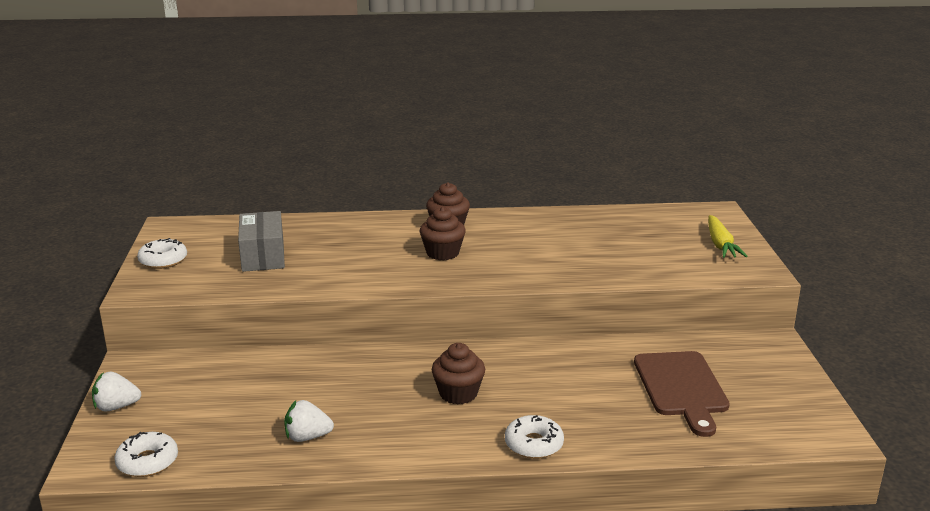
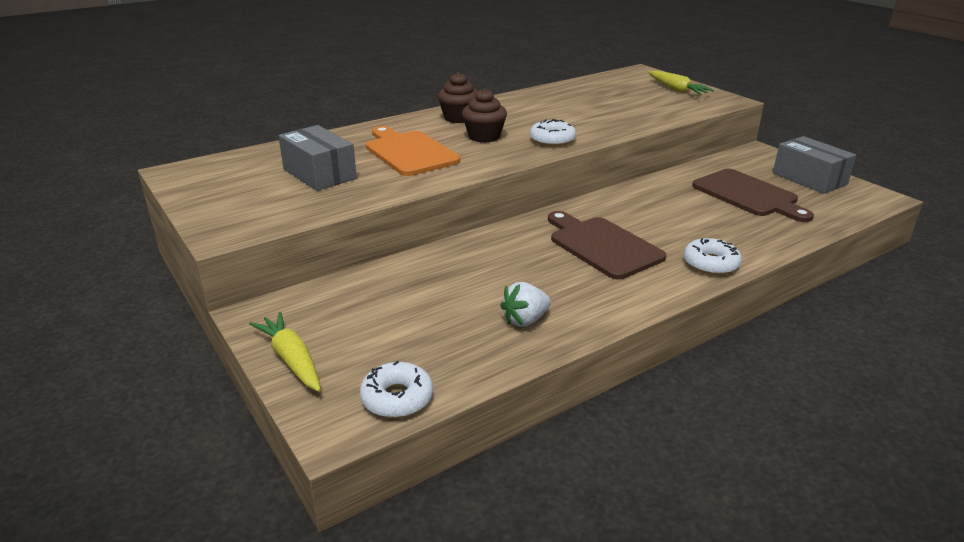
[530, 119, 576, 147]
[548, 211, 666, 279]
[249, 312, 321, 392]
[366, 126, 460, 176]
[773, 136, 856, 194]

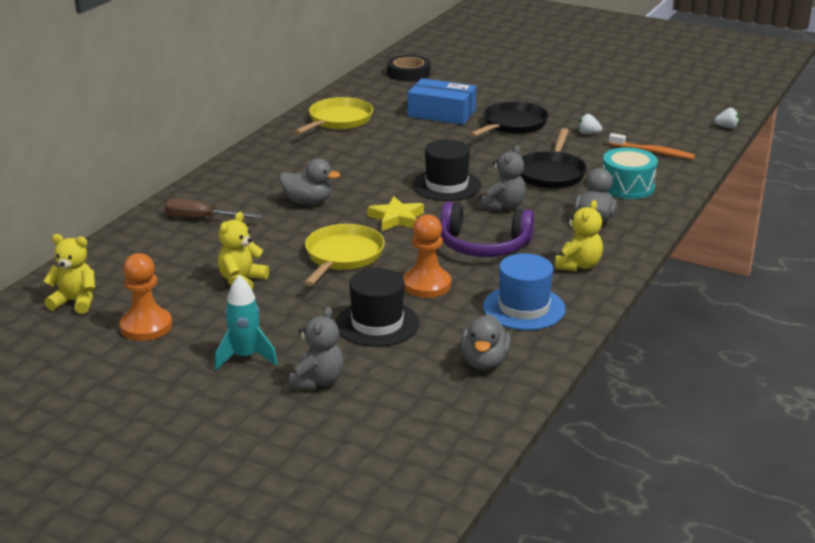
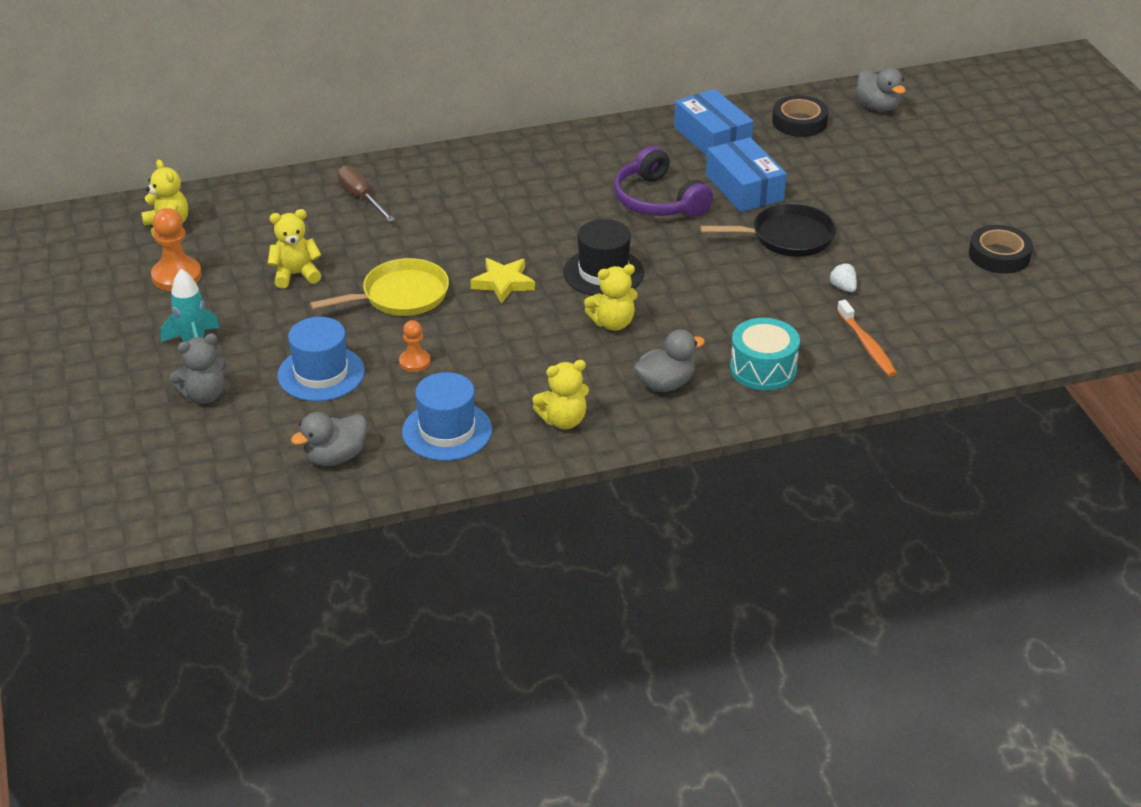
[294, 97, 373, 134] (first image)
[714, 108, 739, 128] (first image)
[520, 128, 587, 189] (first image)
[584, 264, 638, 331]
[855, 68, 906, 111]
[614, 146, 713, 217]
[399, 320, 431, 372]
[278, 317, 365, 401]
[674, 89, 754, 156]
[969, 225, 1033, 274]

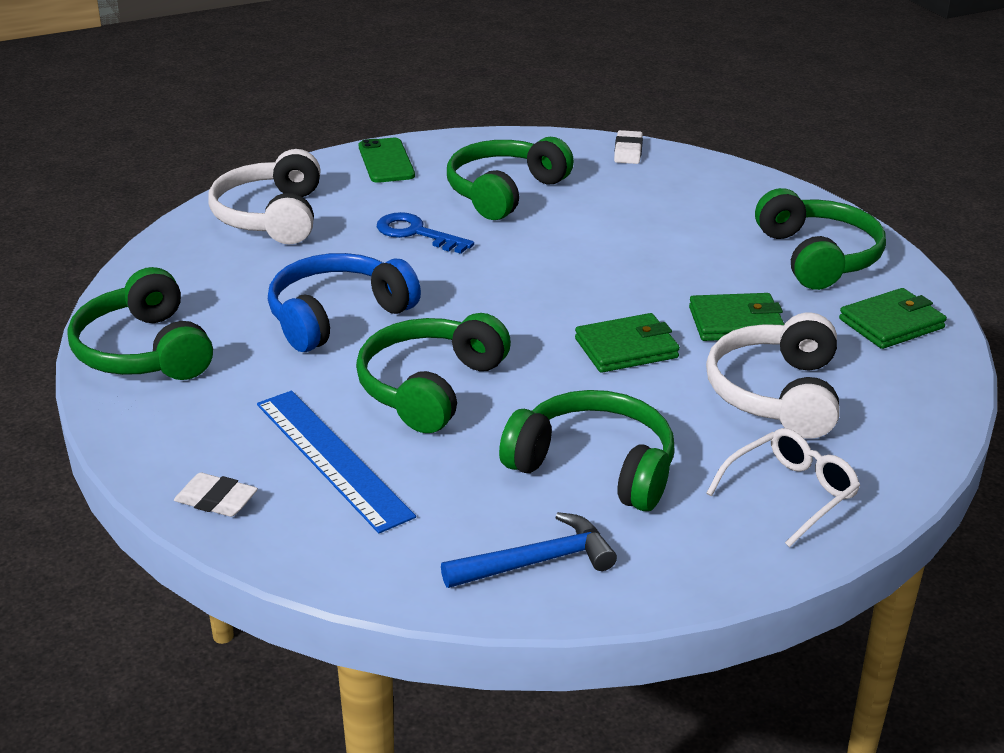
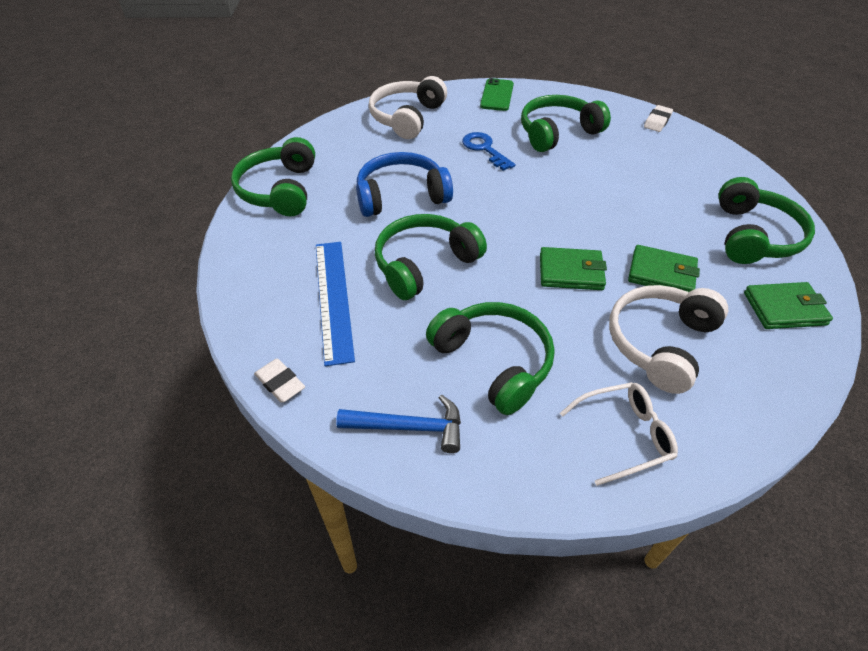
[254, 358, 305, 403]

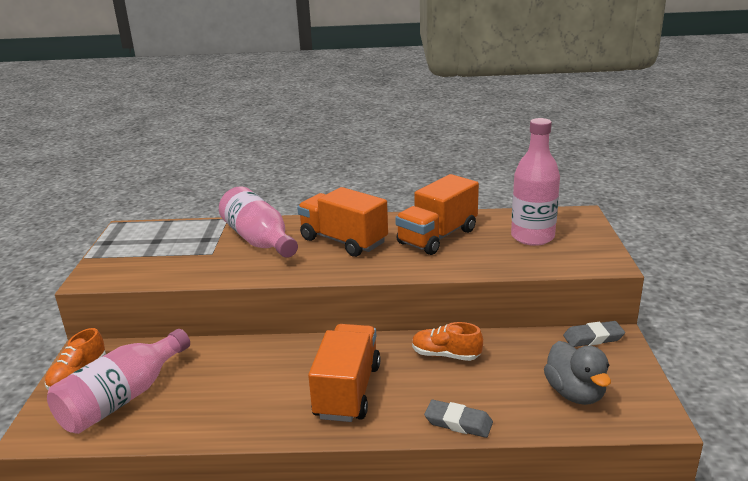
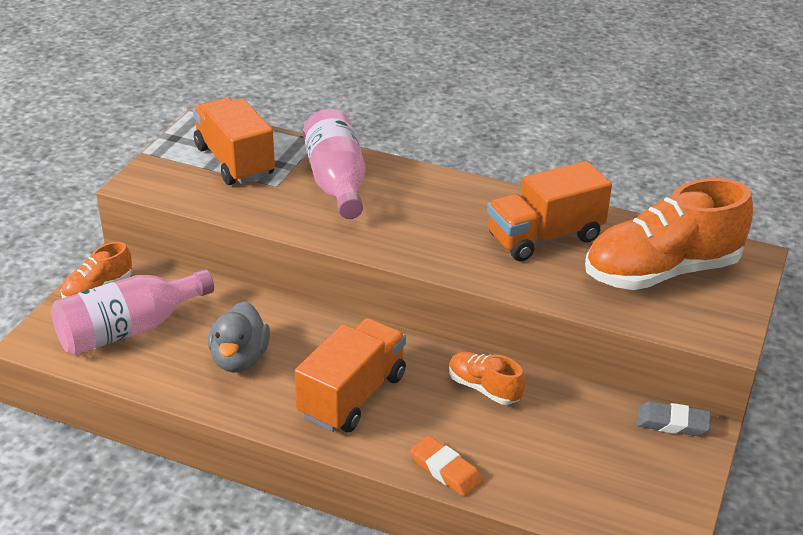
[585, 178, 753, 290]
[193, 98, 275, 185]
[208, 301, 270, 373]
[410, 436, 483, 497]

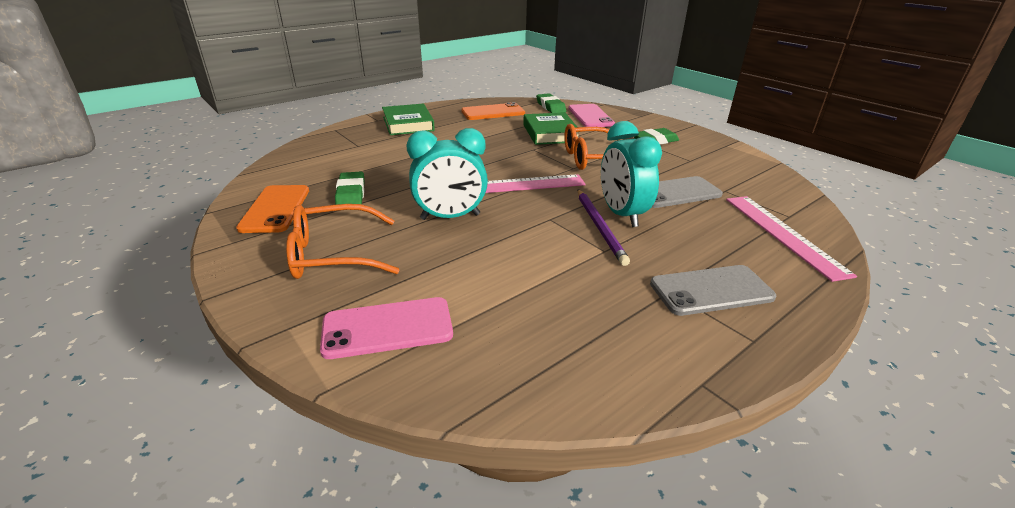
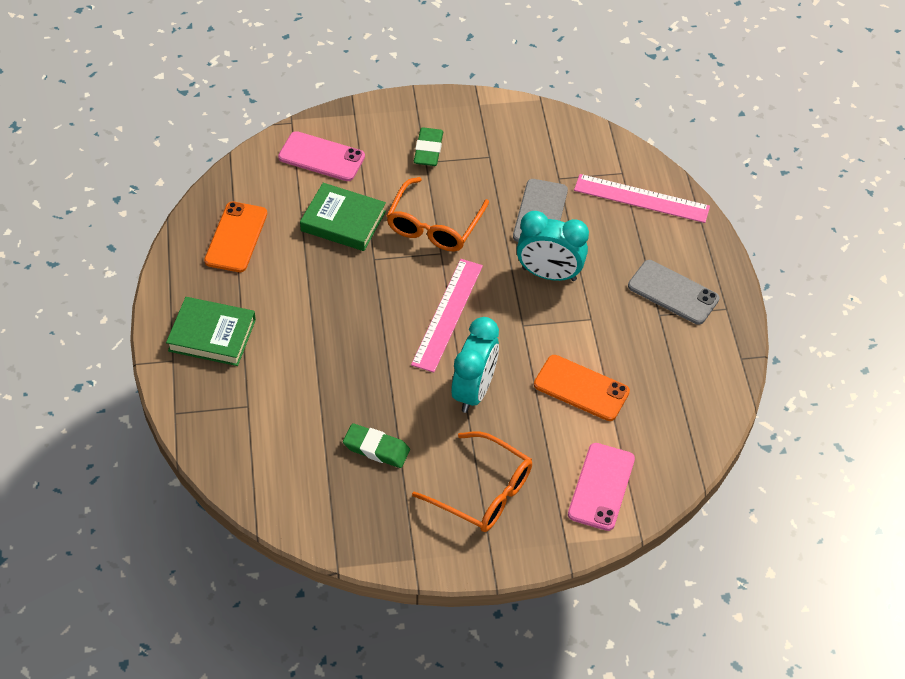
[536, 93, 566, 113] (first image)
[534, 355, 630, 421]
[578, 189, 630, 266] (first image)
[412, 431, 532, 532]
[628, 260, 719, 325]

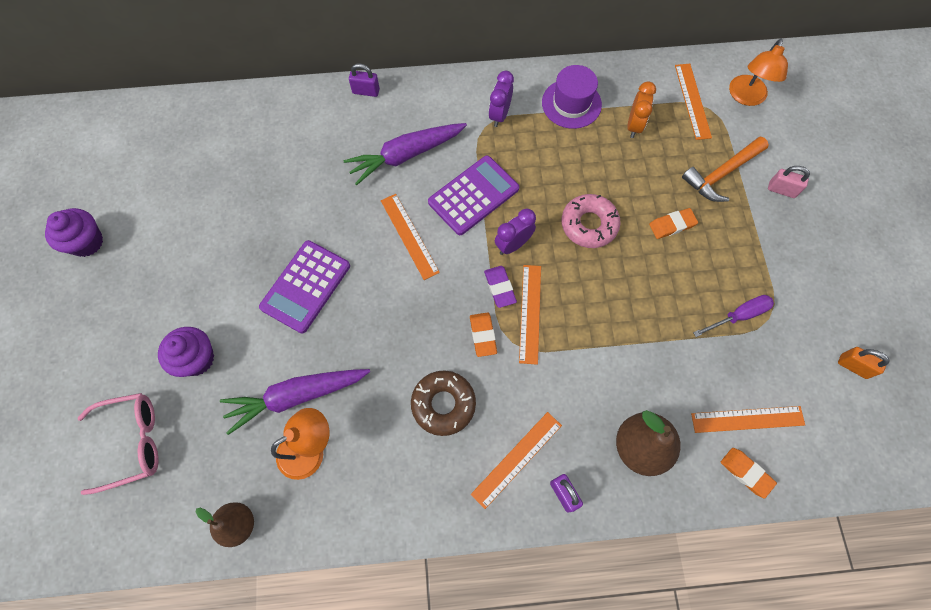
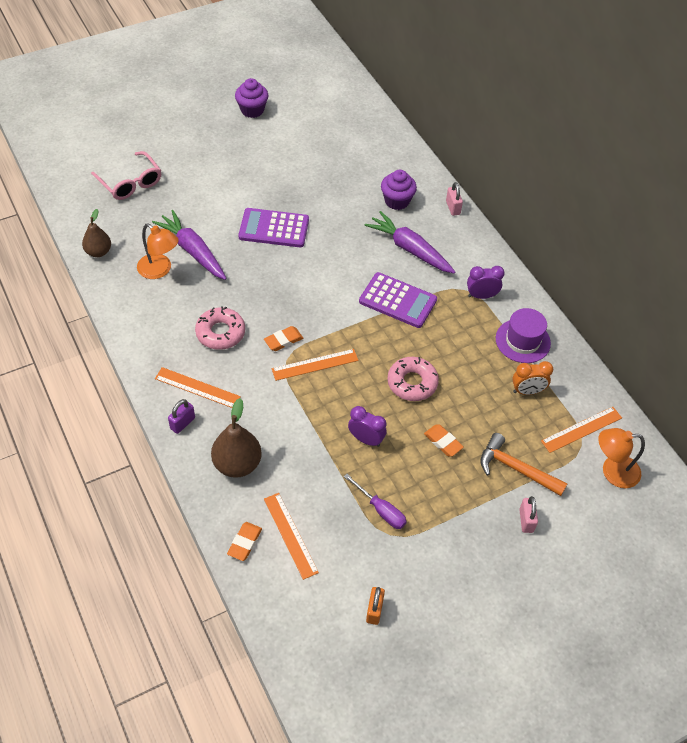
[446, 182, 463, 216]
[381, 194, 440, 280] (first image)
[348, 406, 387, 447]
[484, 266, 517, 308] (first image)
[381, 170, 417, 210]
[195, 306, 245, 350]

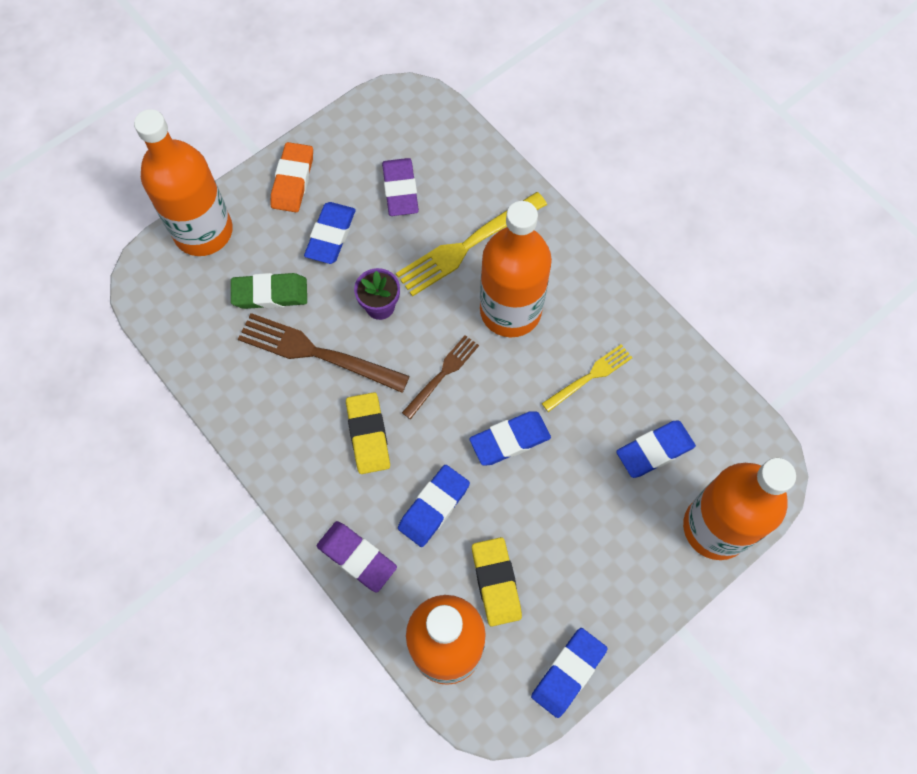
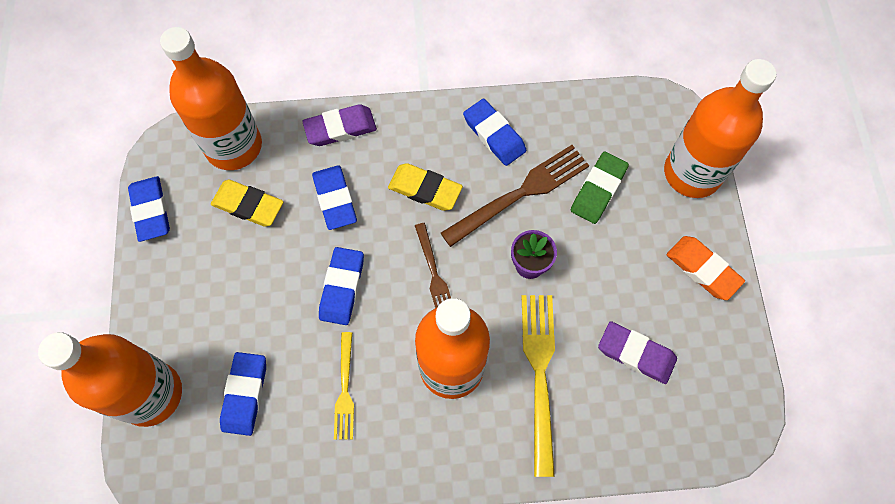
[463, 99, 526, 166]

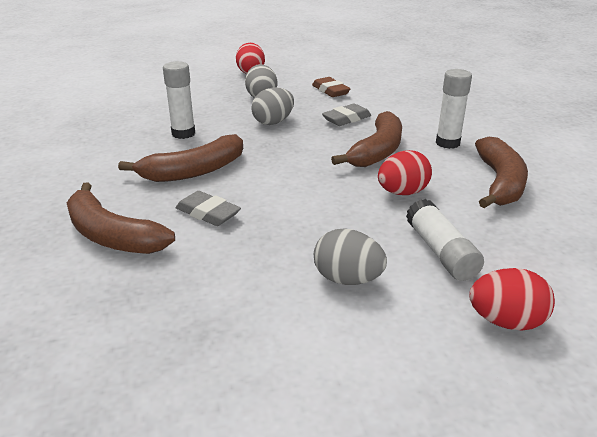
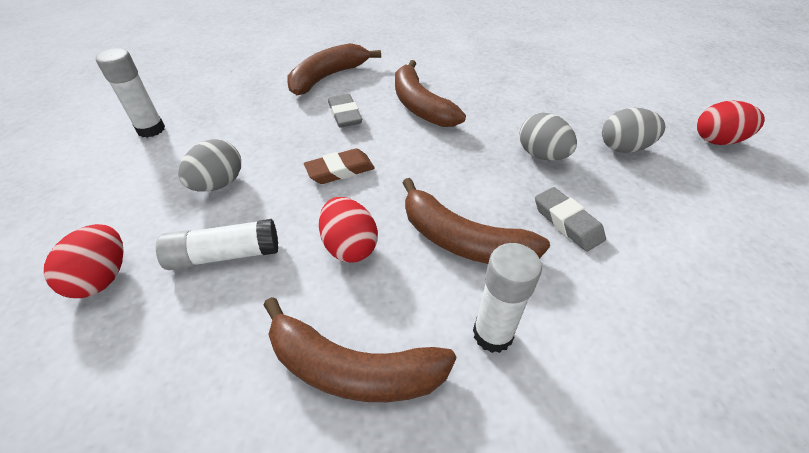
[96, 48, 165, 138]
[304, 148, 375, 184]
[328, 94, 362, 128]

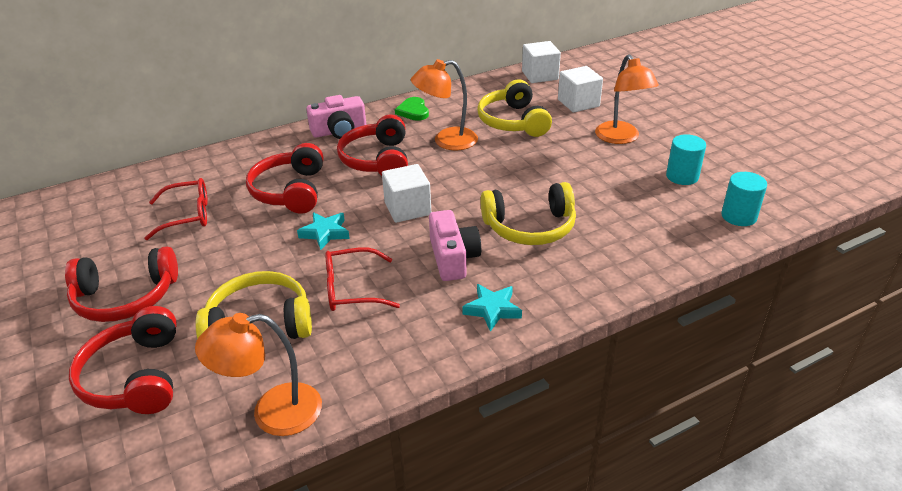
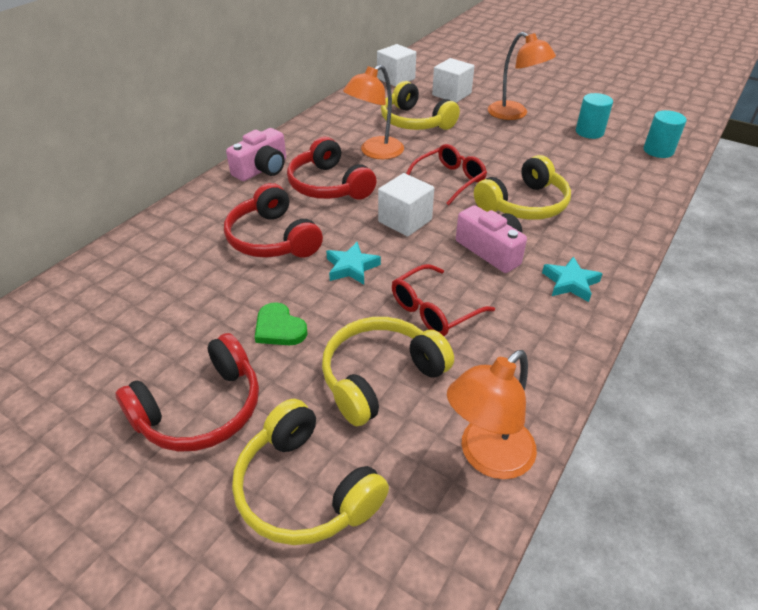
[255, 302, 308, 345]
[406, 144, 487, 206]
[232, 399, 389, 545]

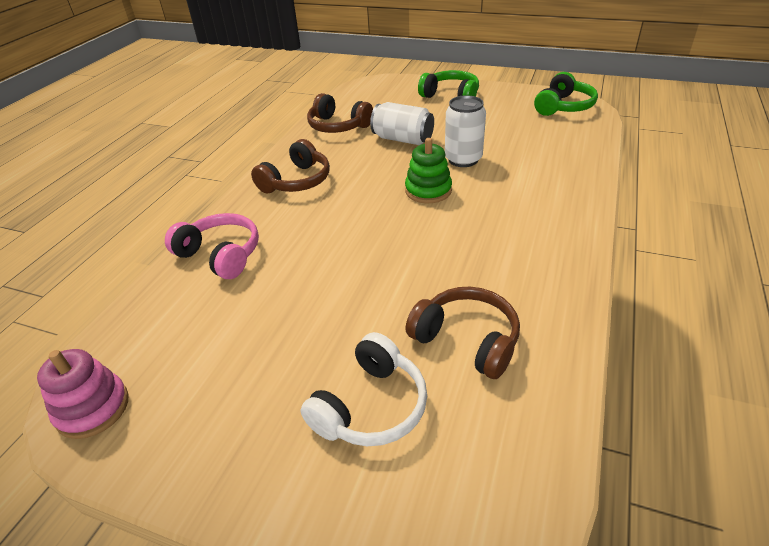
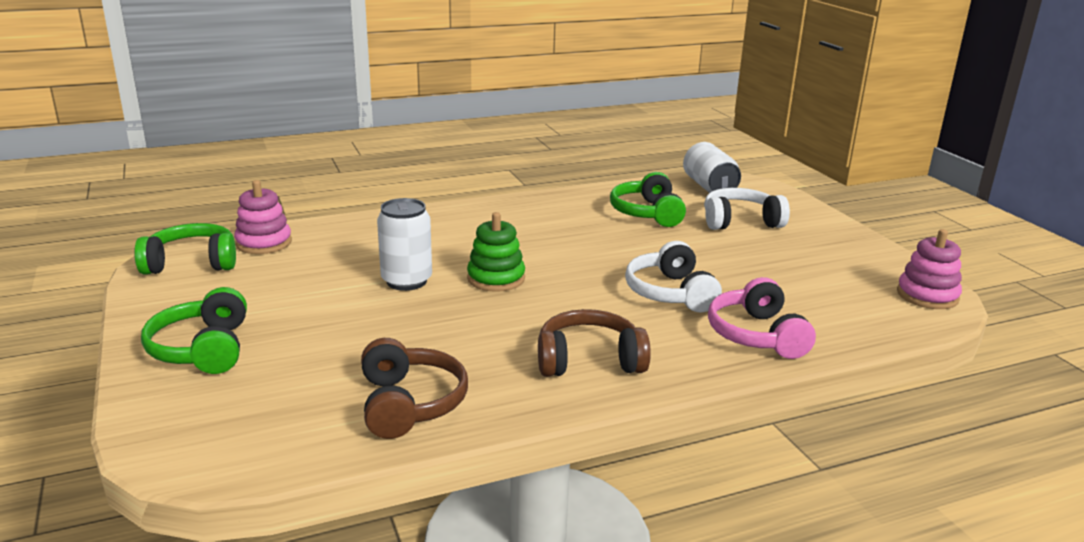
[683, 142, 741, 193]
[610, 172, 686, 227]
[234, 180, 292, 254]
[625, 241, 722, 312]

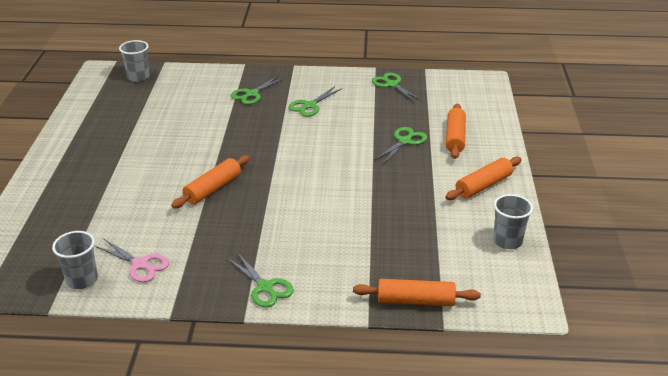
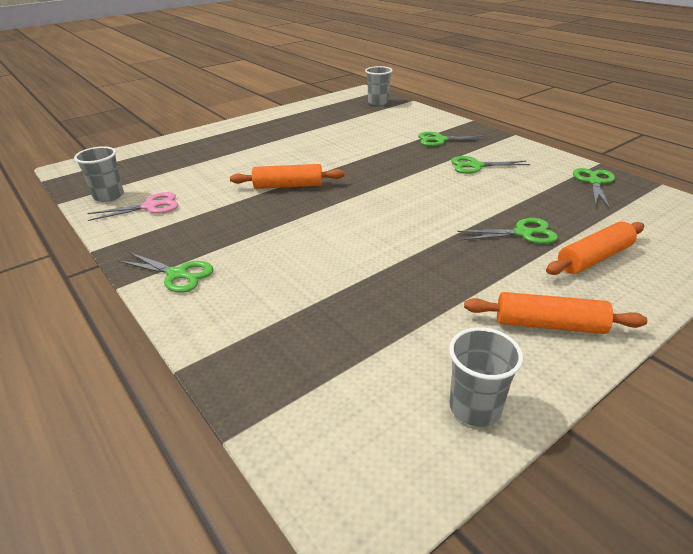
[87, 192, 178, 221]
[118, 252, 214, 293]
[353, 279, 481, 306] (first image)

